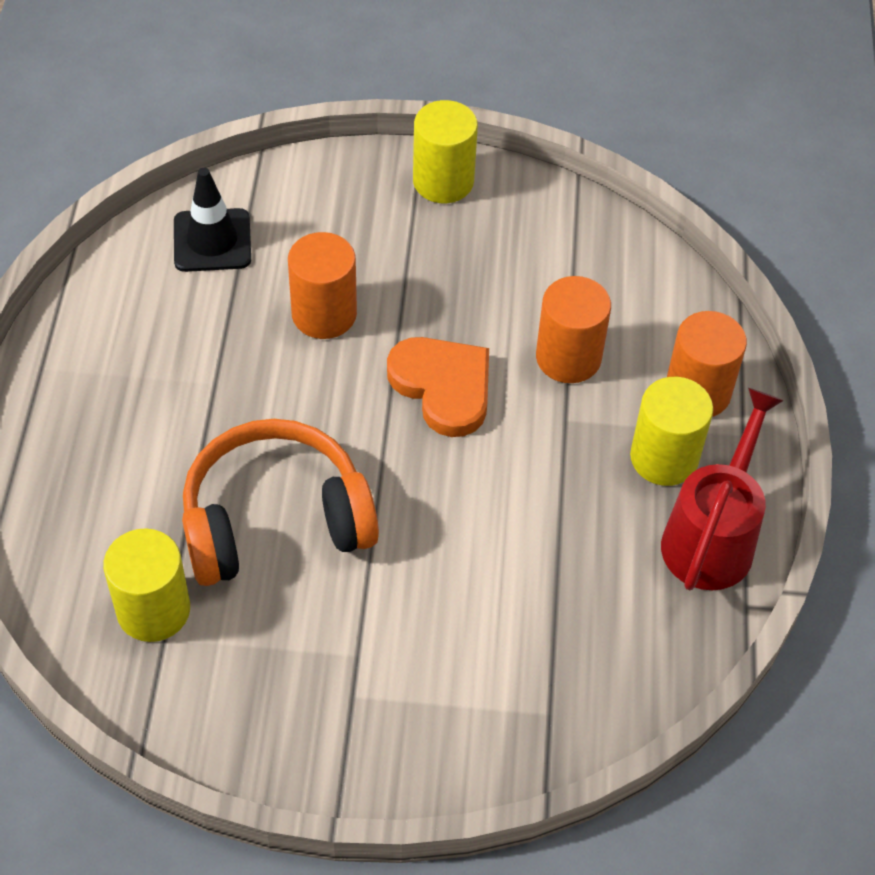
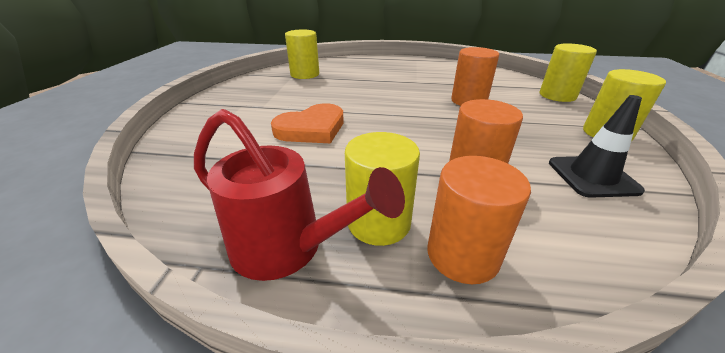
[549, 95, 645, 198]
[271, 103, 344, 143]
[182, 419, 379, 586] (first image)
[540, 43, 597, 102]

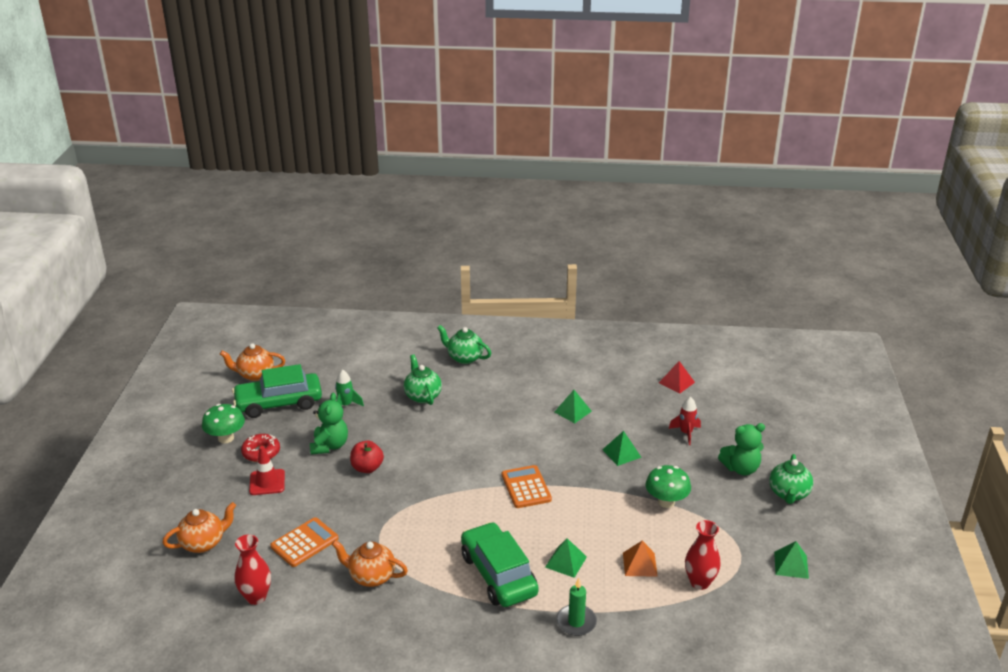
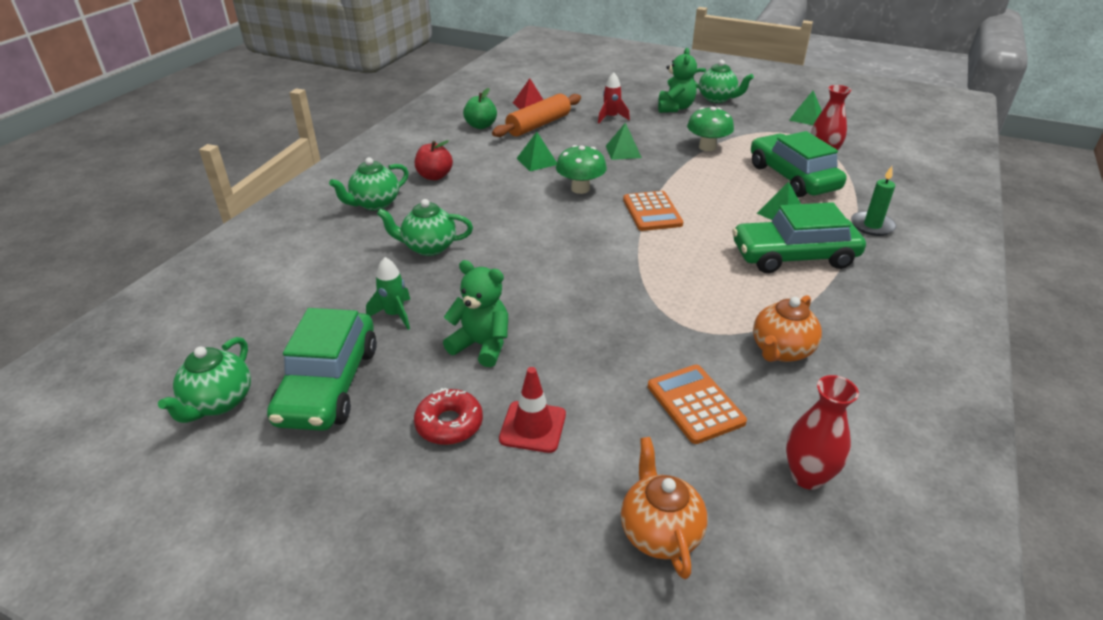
[158, 337, 251, 423]
[556, 145, 607, 194]
[415, 140, 453, 180]
[623, 191, 683, 231]
[751, 131, 846, 197]
[463, 88, 497, 129]
[492, 94, 581, 137]

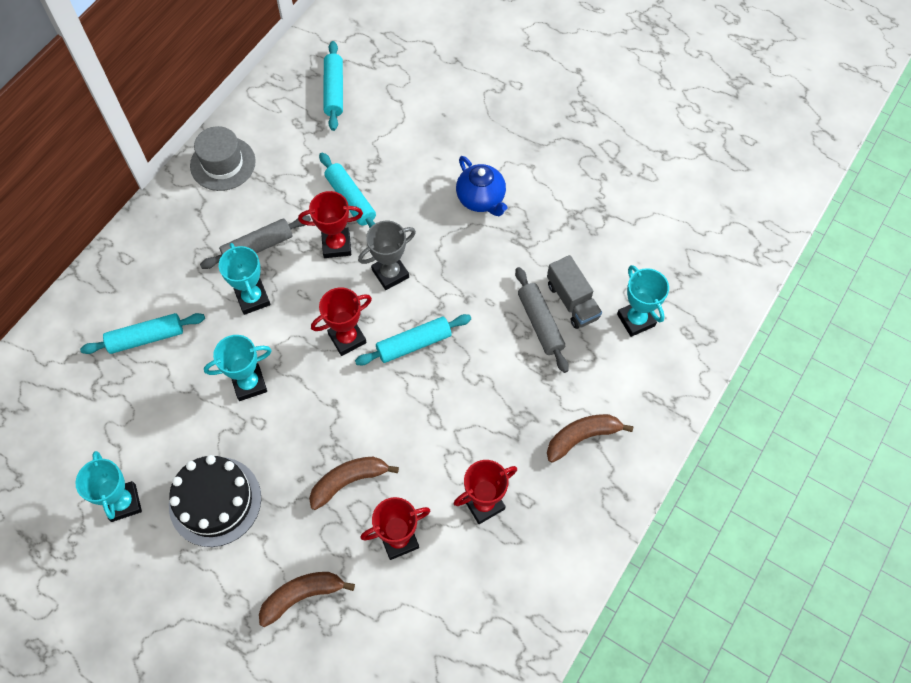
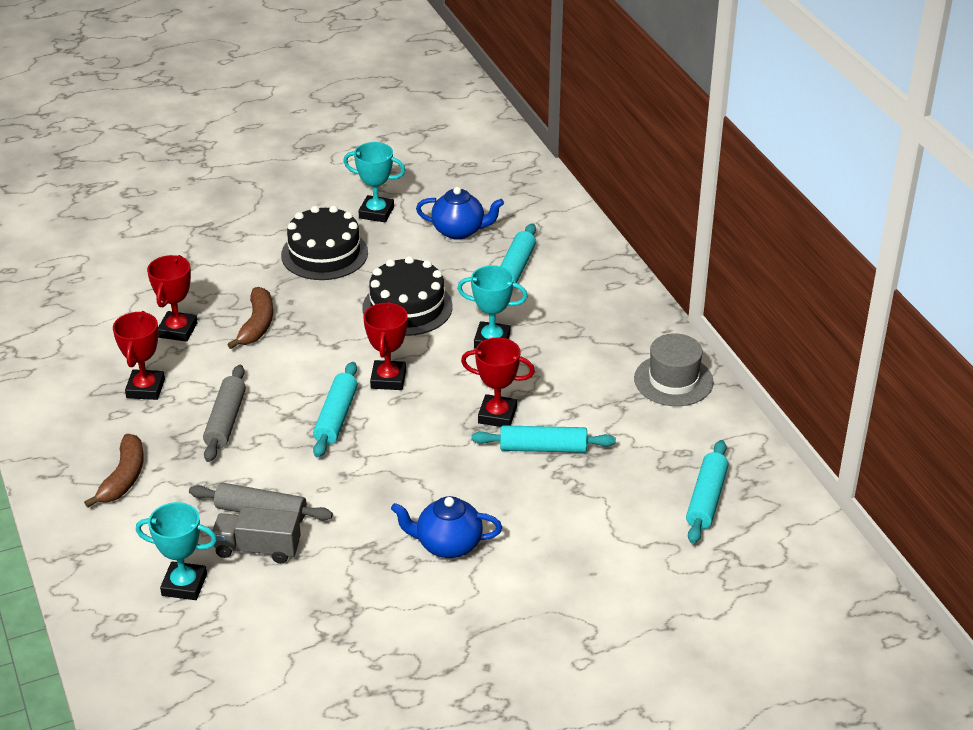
[686, 440, 729, 544]
[461, 338, 535, 427]
[203, 365, 246, 462]
[358, 221, 416, 290] (first image)
[362, 256, 453, 336]
[259, 572, 355, 627] (first image)
[416, 187, 504, 240]

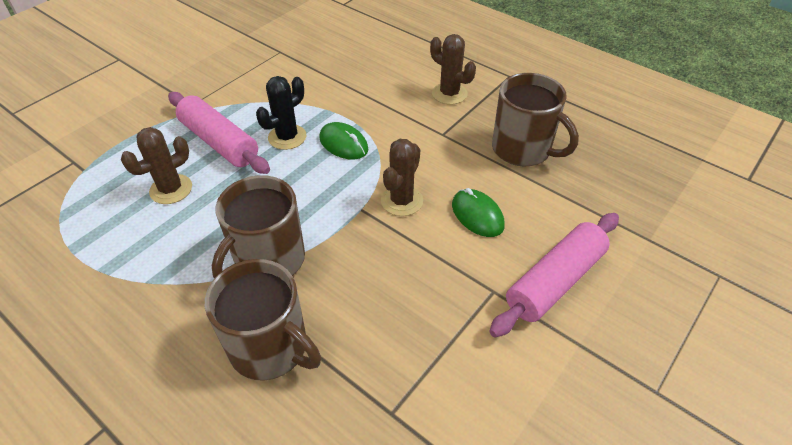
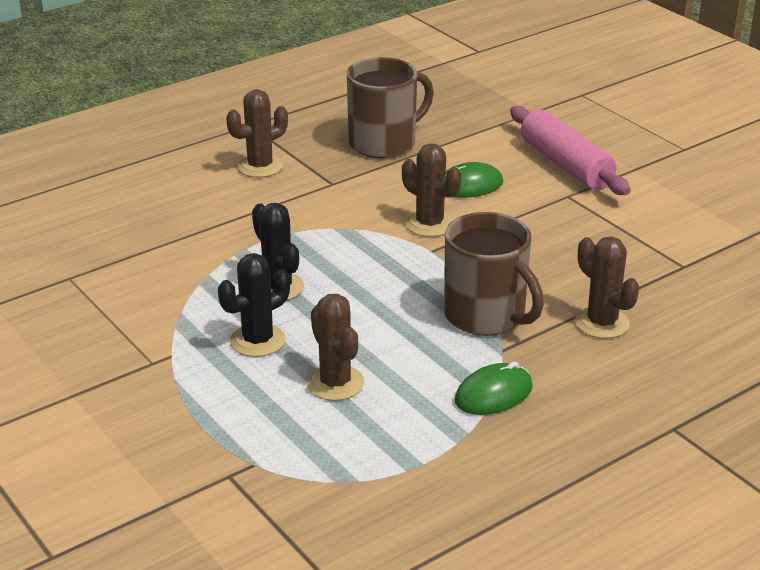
[218, 253, 290, 357]
[455, 361, 533, 415]
[575, 236, 639, 339]

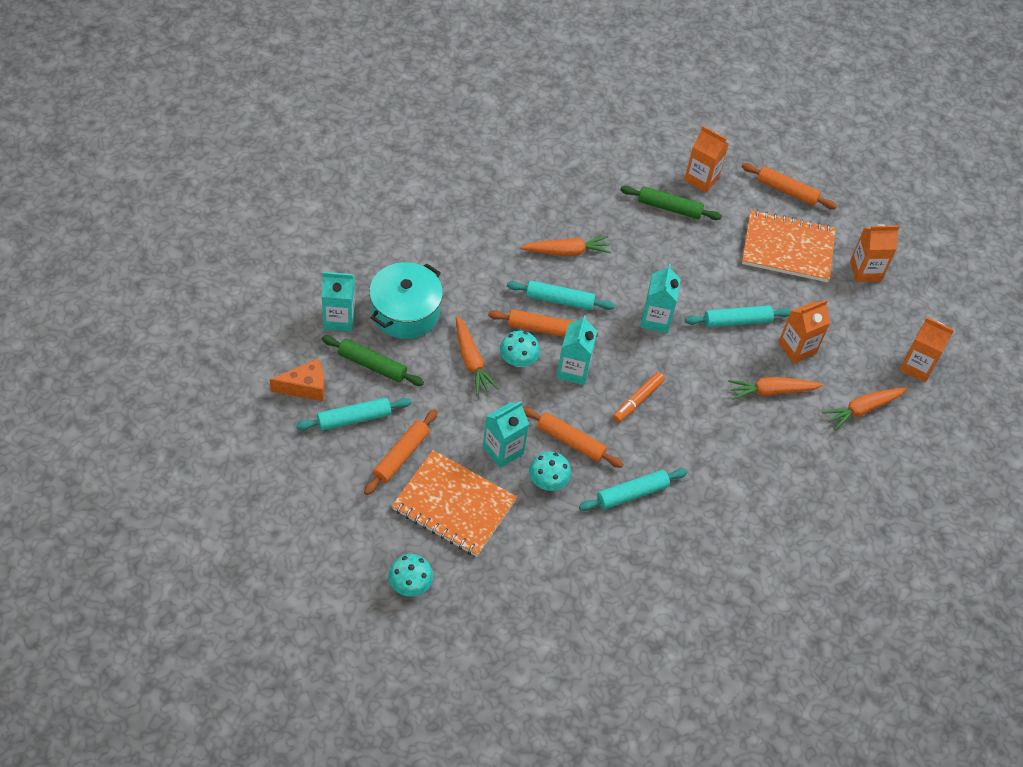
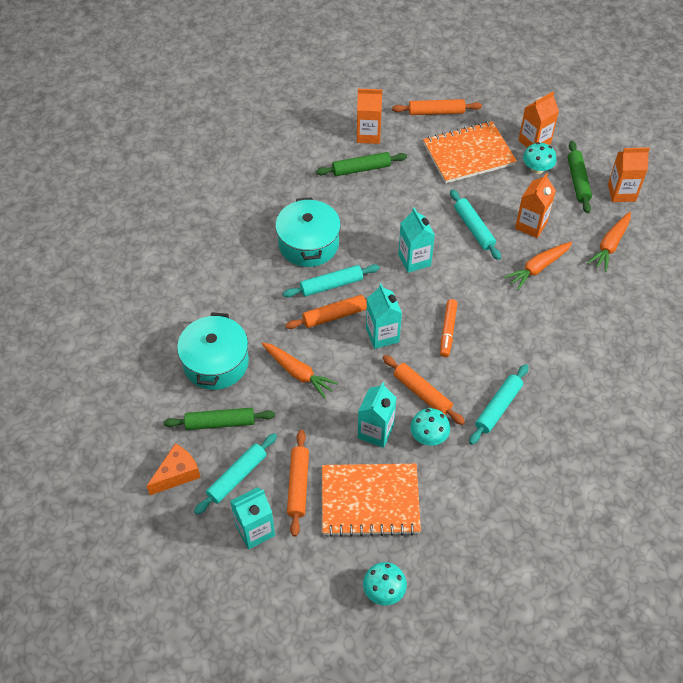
[275, 197, 341, 267]
[230, 487, 275, 549]
[450, 189, 501, 260]
[523, 142, 557, 174]
[383, 355, 465, 425]
[568, 141, 592, 213]

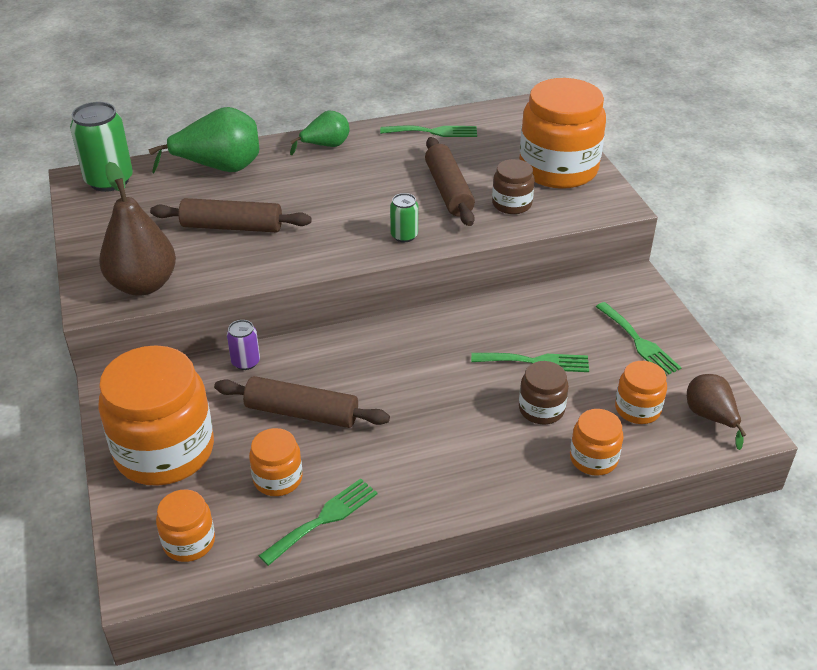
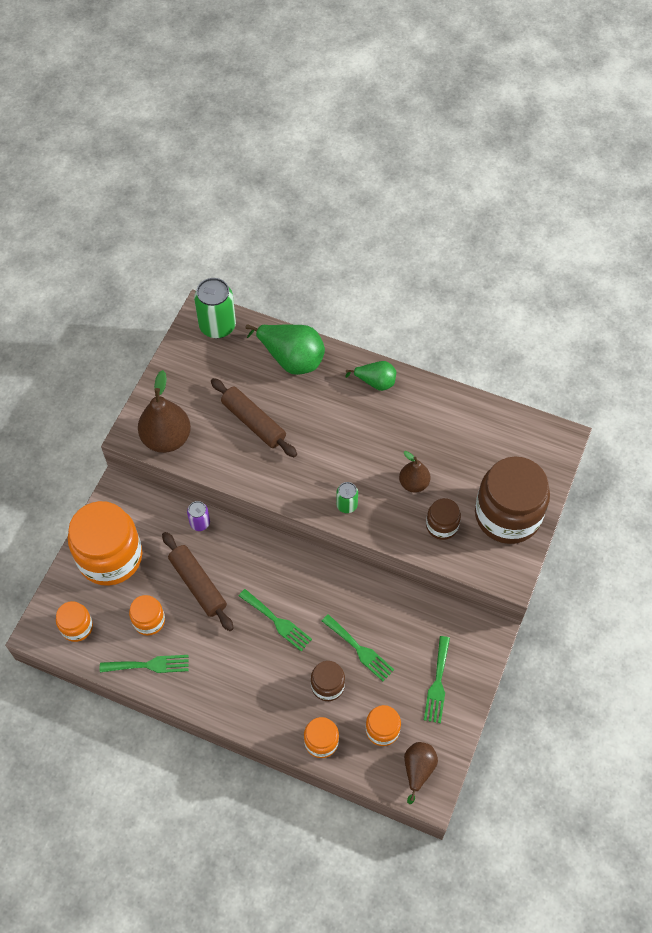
[475, 456, 550, 544]
[239, 589, 312, 651]
[399, 451, 430, 493]

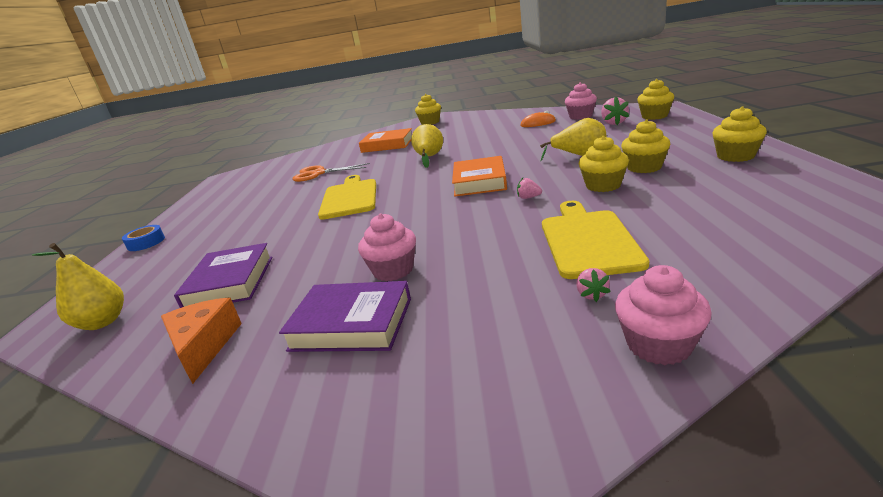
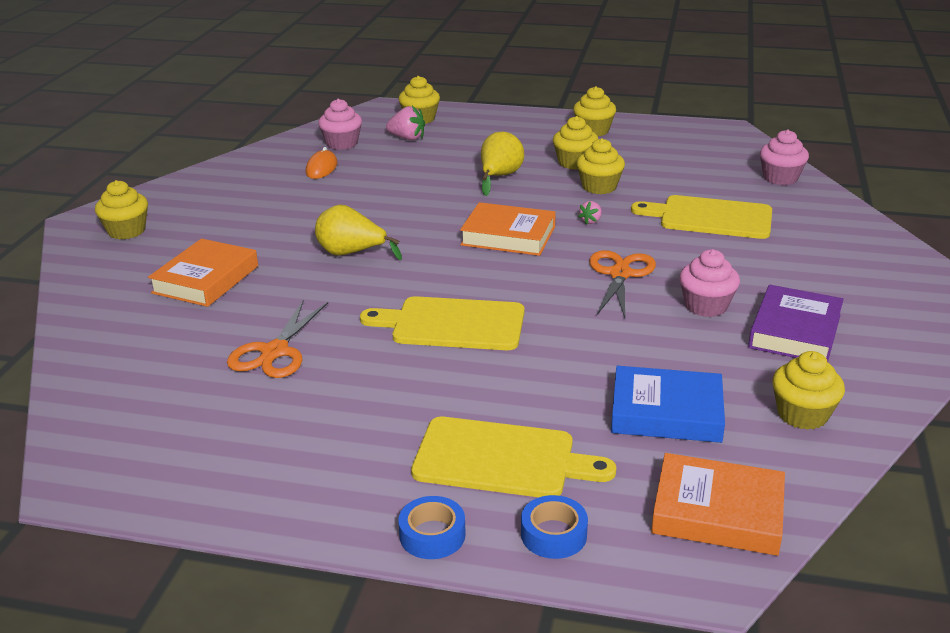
[651, 453, 785, 556]
[611, 366, 725, 443]
[760, 130, 809, 185]
[576, 268, 611, 302] (first image)
[772, 351, 845, 430]
[589, 250, 656, 318]
[411, 417, 616, 497]
[521, 495, 588, 559]

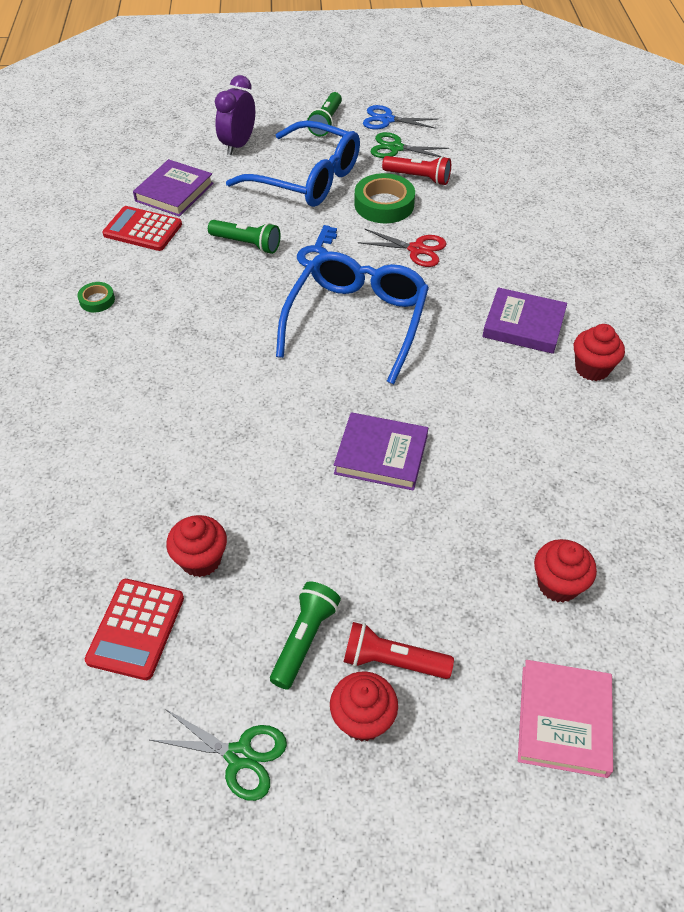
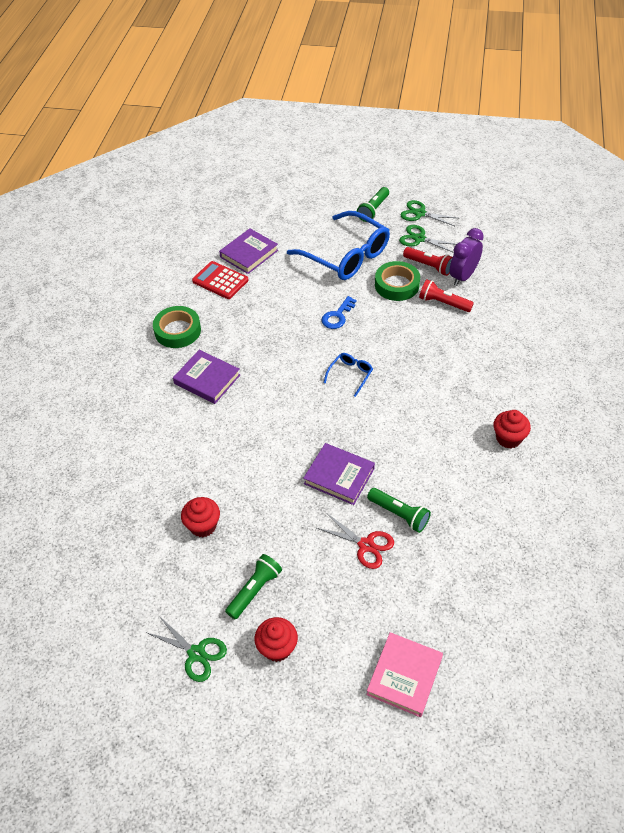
[449, 228, 484, 286]
[401, 200, 458, 226]
[367, 488, 431, 533]
[317, 513, 394, 569]
[323, 353, 373, 397]
[153, 306, 201, 348]
[173, 350, 240, 404]
[534, 539, 597, 602] (first image)
[85, 579, 184, 680] (first image)
[419, 279, 474, 312]

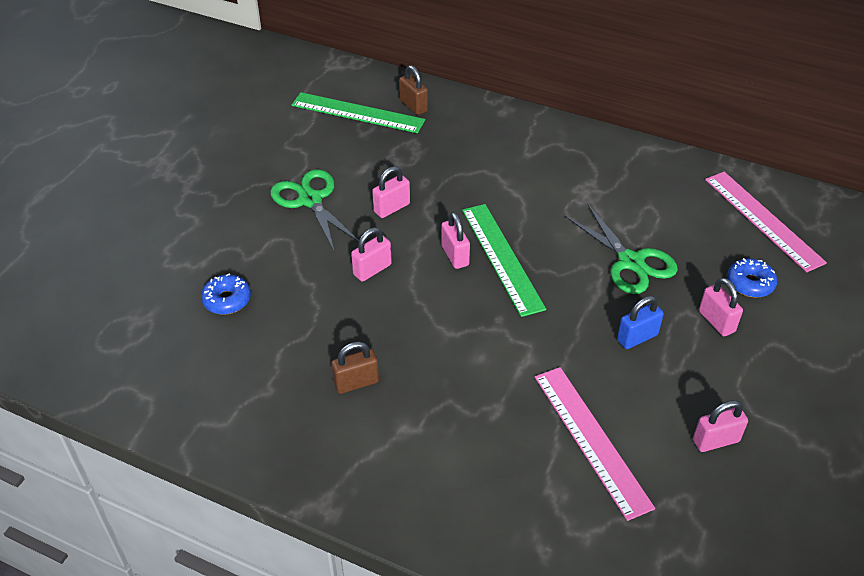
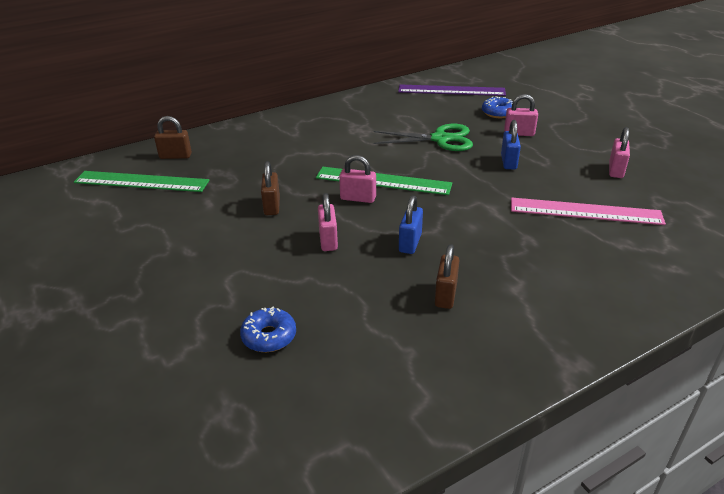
[74, 171, 209, 192]
[261, 161, 280, 215]
[270, 169, 359, 253] (first image)
[398, 85, 506, 96]
[399, 195, 423, 254]

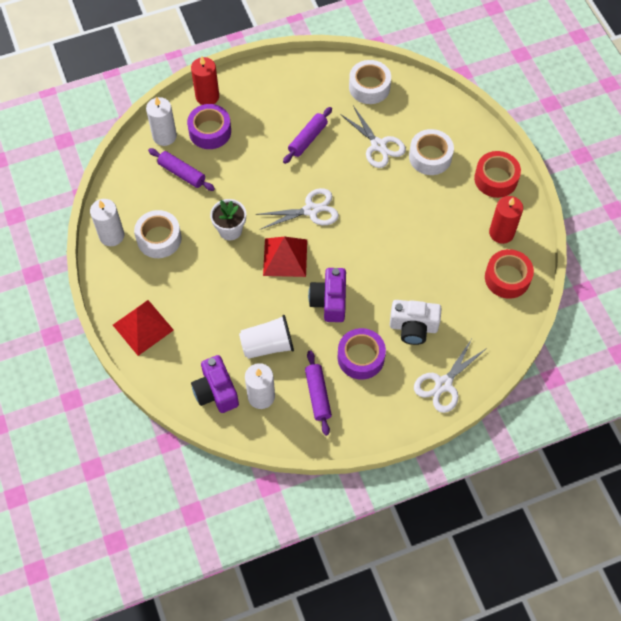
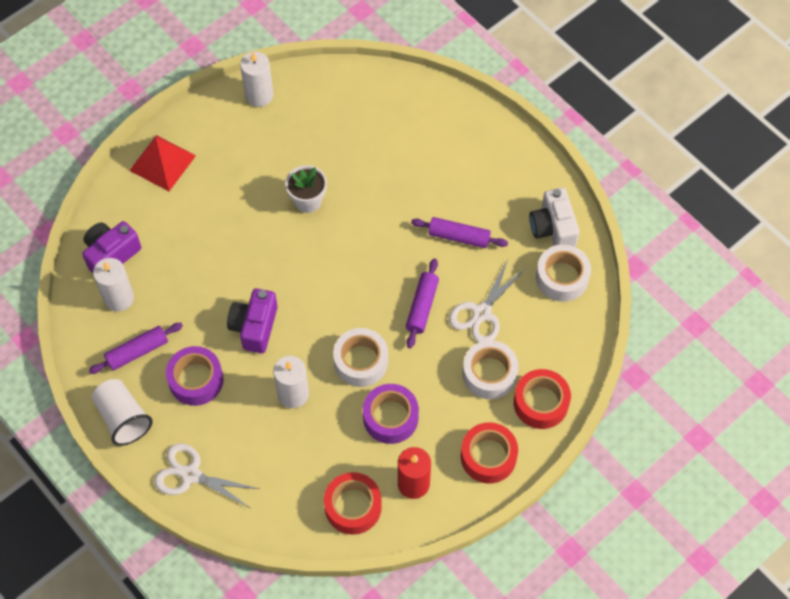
[191, 56, 219, 105] (first image)
[273, 356, 309, 408]
[363, 384, 419, 444]
[406, 258, 439, 348]
[256, 188, 339, 229] (first image)
[333, 328, 388, 387]
[263, 237, 307, 277] (first image)
[227, 289, 278, 353]
[529, 188, 580, 247]
[92, 379, 152, 446]
[514, 369, 571, 429]

